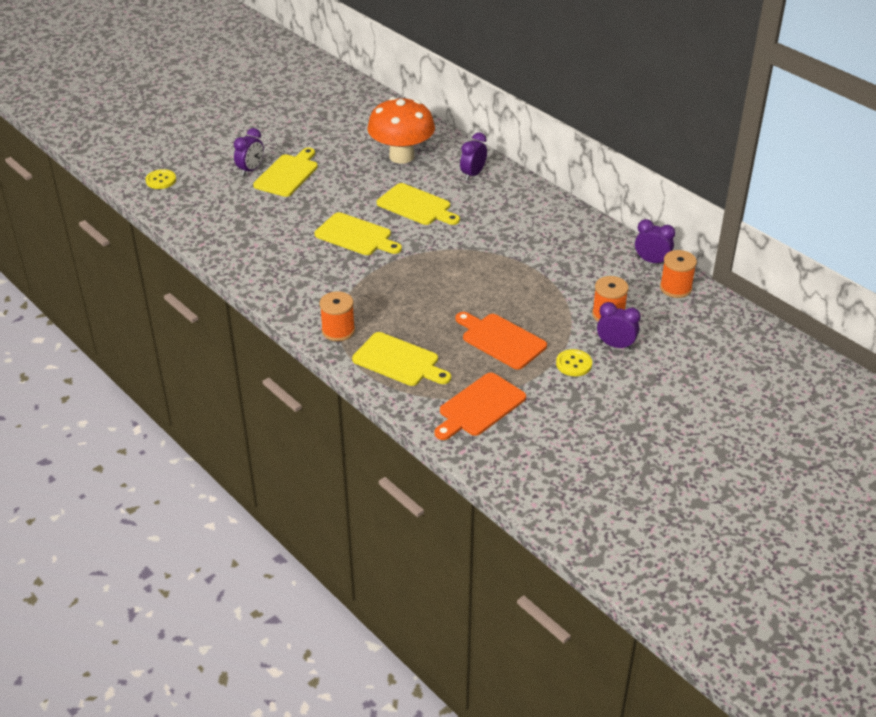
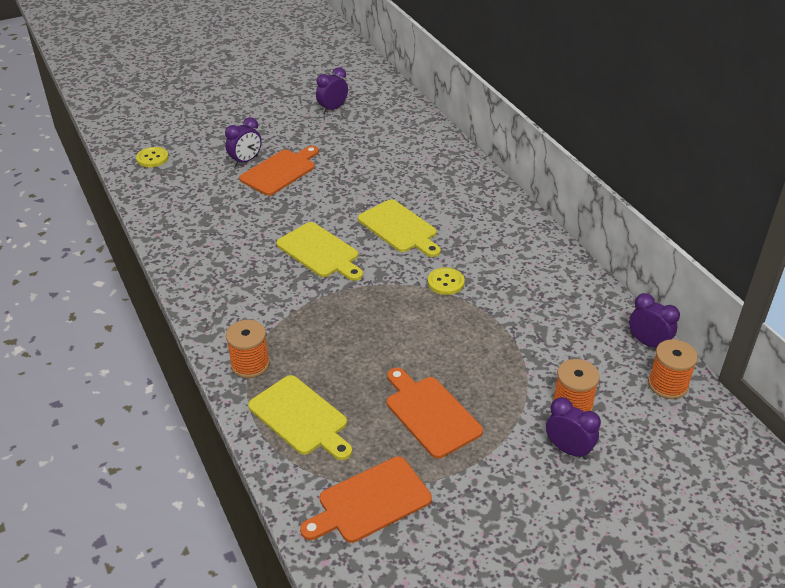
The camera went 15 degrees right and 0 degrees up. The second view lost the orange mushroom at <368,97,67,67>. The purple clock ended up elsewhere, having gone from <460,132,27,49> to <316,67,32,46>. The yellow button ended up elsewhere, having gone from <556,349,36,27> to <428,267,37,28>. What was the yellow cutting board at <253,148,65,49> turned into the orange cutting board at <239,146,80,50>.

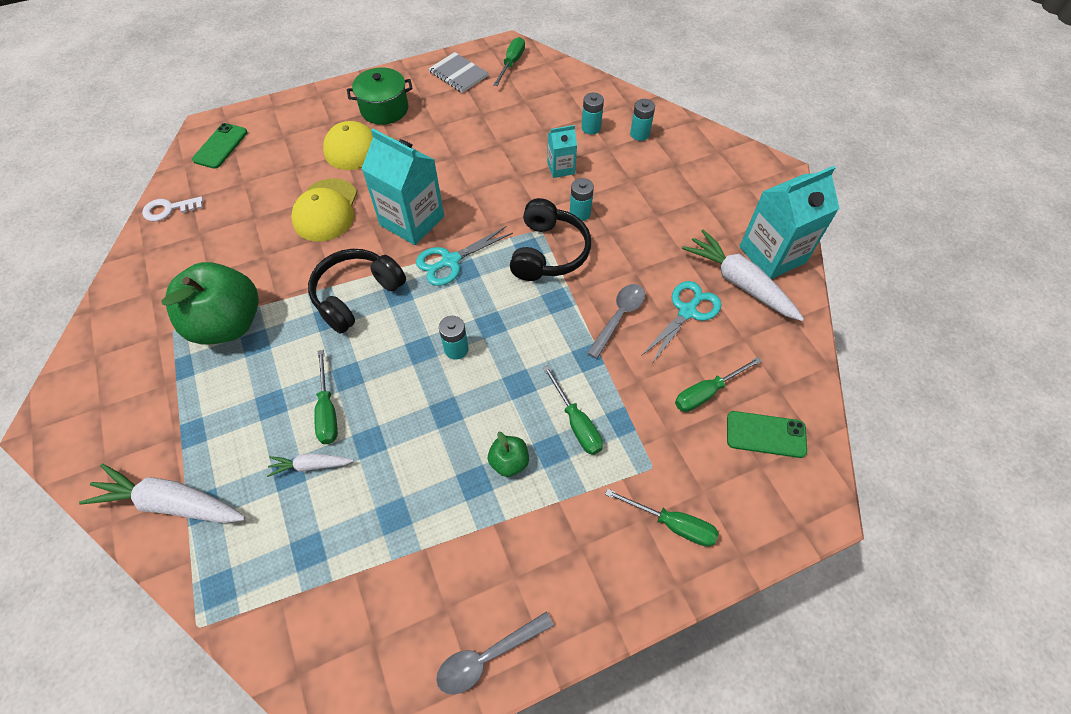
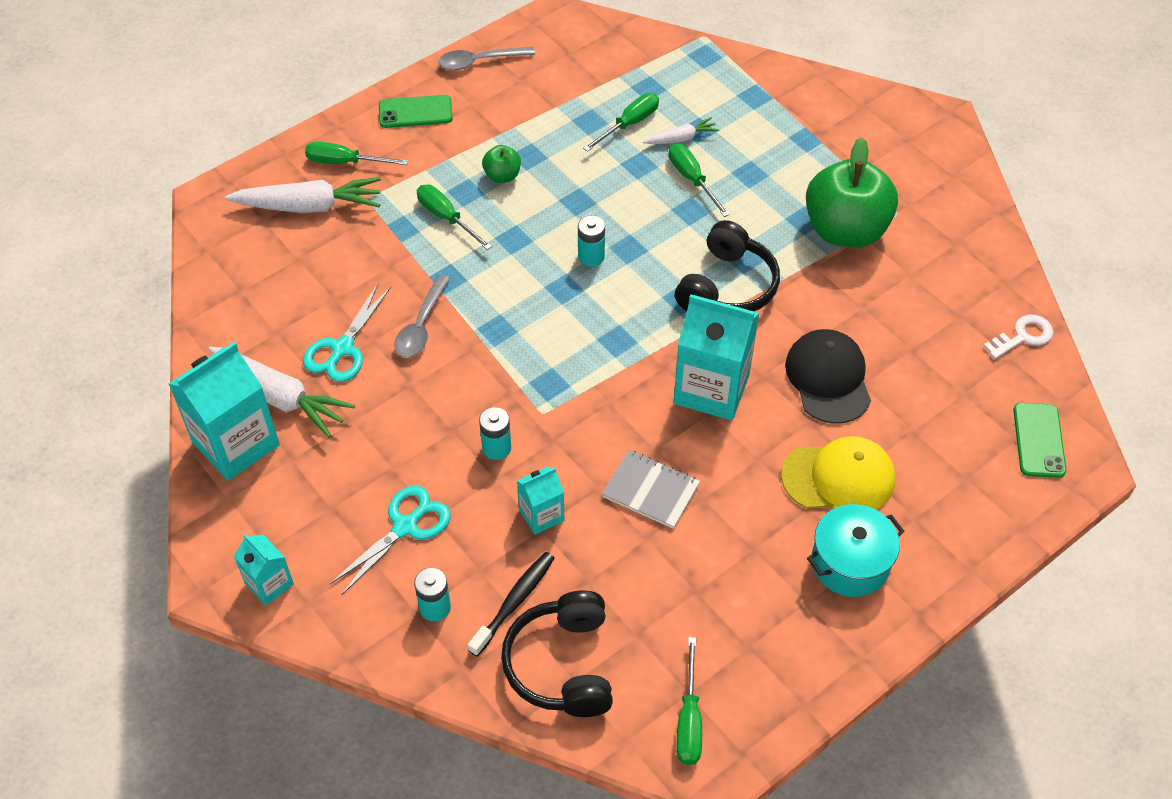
The camera went 165 degrees right and 5 degrees down. The second view gained the turquoise carton at <234,534,60,72>. The white carrot ended up elsewhere, having gone from <79,464,167,59> to <225,177,156,36>. The turquoise scissors ended up elsewhere, having gone from <416,226,97,60> to <330,485,121,110>. The grey notebook ended up elsewhere, having gone from <428,52,60,41> to <602,450,98,79>. The black headphones ended up elsewhere, having gone from <510,198,81,83> to <501,591,112,126>. The green screwdriver ended up elsewhere, having gone from <675,357,87,55> to <583,93,76,59>. The green phone ended up elsewhere, having gone from <727,411,80,47> to <379,95,74,33>. Where the turquoise battery stood at <581,93,23,42>, the black toothbrush came to stand at <468,552,87,105>. What was the yellow cap at <291,179,66,63> turned into the black cap at <785,329,86,95>. What was the green pot at <347,67,66,58> turned into the turquoise pot at <807,504,97,93>. The grey spoon at <436,611,118,84> ended up facing another way, 150 degrees counterclockwise from before.

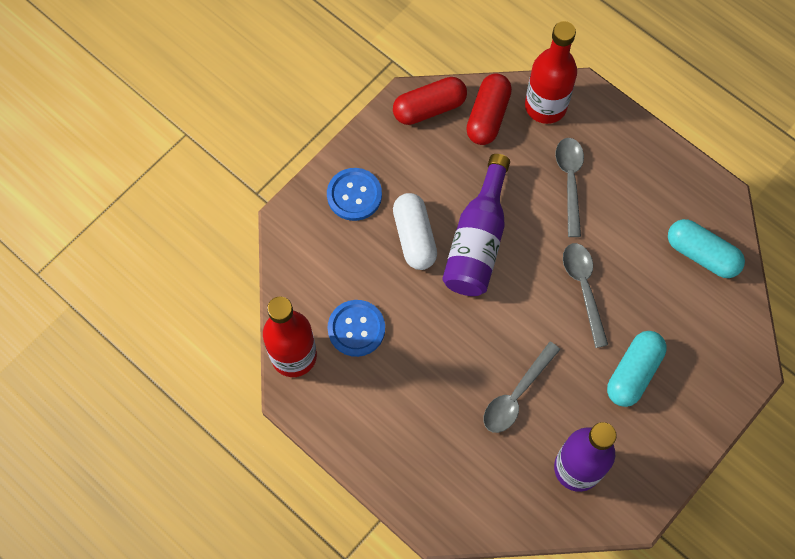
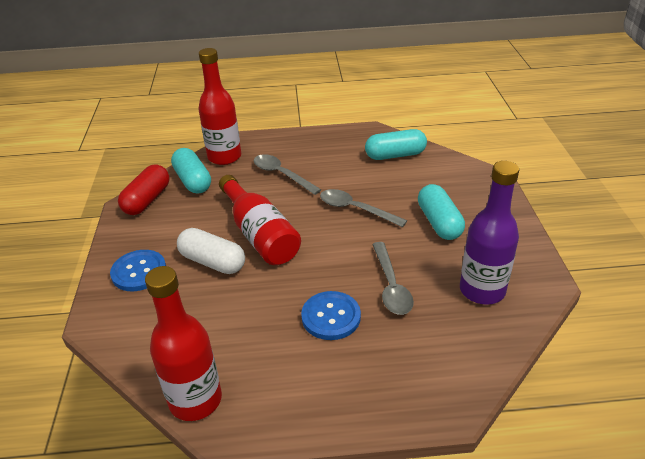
The camera went 45 degrees left and 30 degrees down. The blue button ended up elsewhere, having gone from <328,300,57,57> to <301,291,60,49>. What was the purple bottle at <442,154,68,142> turned into the red bottle at <219,175,82,90>. What was the red capsule at <466,73,46,72> turned into the turquoise capsule at <171,148,40,46>.

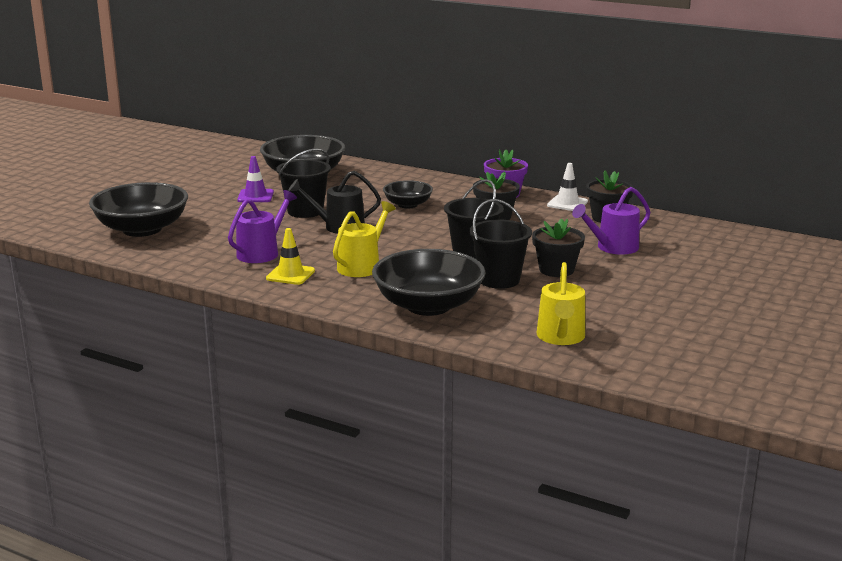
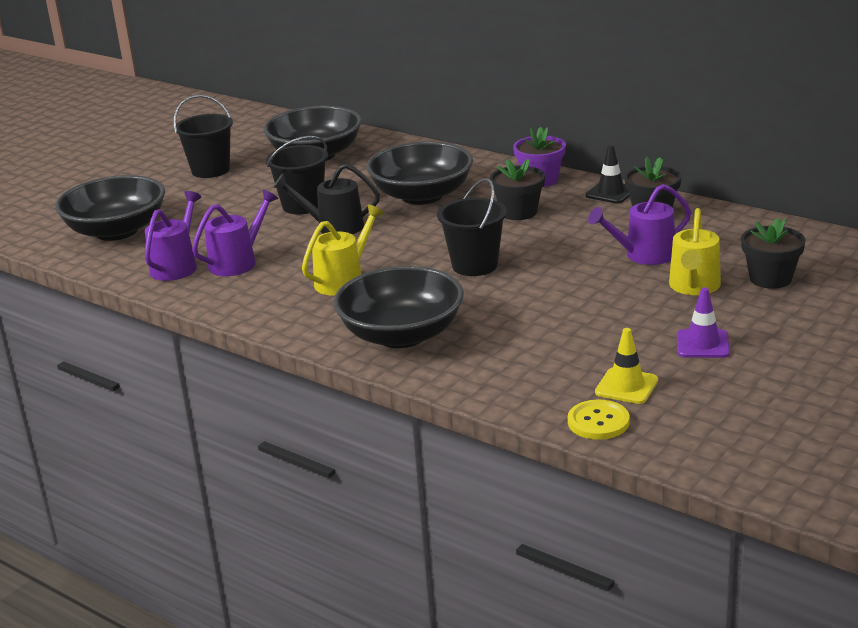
The camera went 10 degrees right and 5 degrees up. The second view gained the purple watering can at <145,191,57,90>. The second view gained the yellow button at <568,400,62,40>. The purple traffic cone ended up elsewhere, having gone from <237,156,37,46> to <677,287,53,71>. The yellow traffic cone ended up elsewhere, having gone from <266,228,49,57> to <595,328,63,76>. The black bucket ended up elsewhere, having gone from <469,199,63,90> to <173,95,60,83>. The black flower pot ended up elsewhere, having gone from <532,218,53,59> to <741,218,65,71>. The yellow watering can ended up elsewhere, having gone from <537,262,48,83> to <669,208,52,87>. What was the white traffic cone at <547,163,41,48> turned into the black traffic cone at <585,145,45,59>. The size of the black bowl at <383,180,50,28> changed by a factor of 1.81.

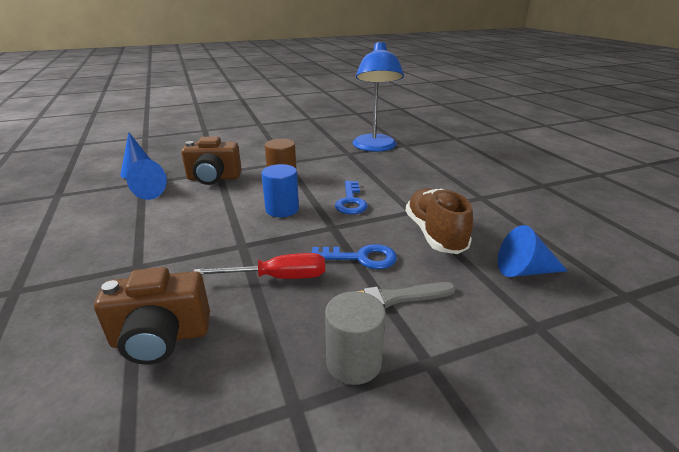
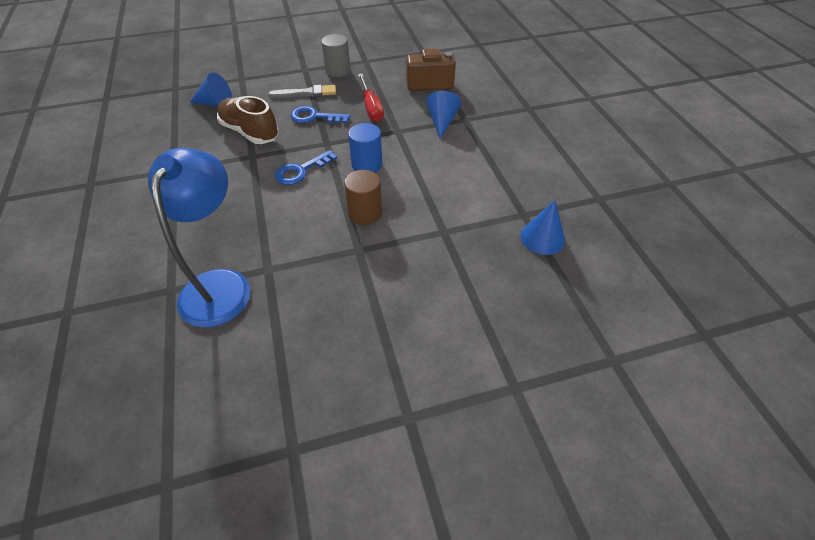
The camera went 175 degrees left and 20 degrees up. The second view lost the brown camera at <181,136,61,49>. The blue cone ended up elsewhere, having gone from <126,159,41,41> to <426,91,36,48>. The red screwdriver at <194,253,131,26> ended up facing another way, 105 degrees counterclockwise from before. The blue key at <335,181,33,33> ended up facing another way, 135 degrees counterclockwise from before. The brown shoe at <406,188,67,66> ended up facing another way, 135 degrees clockwise from before.

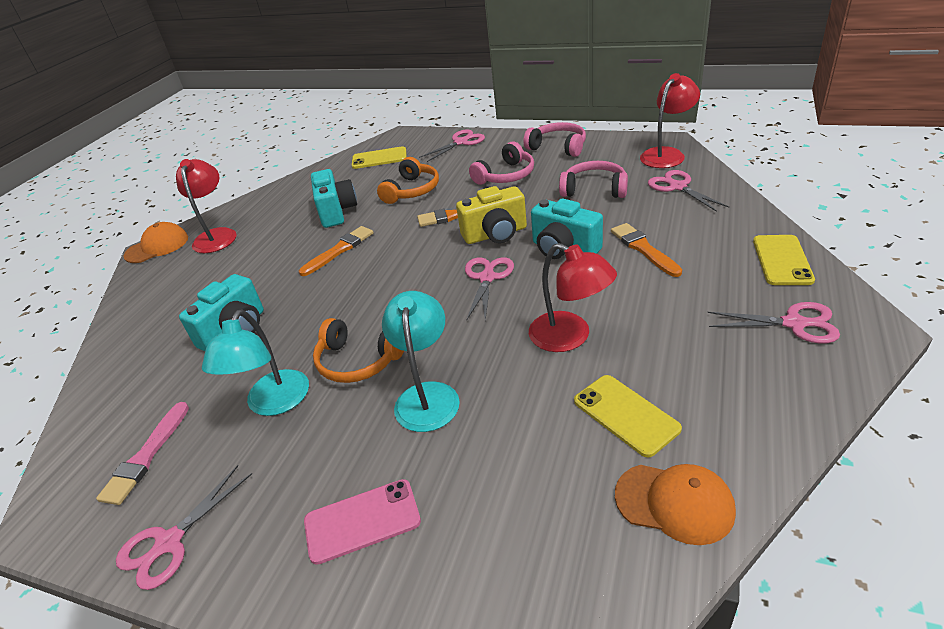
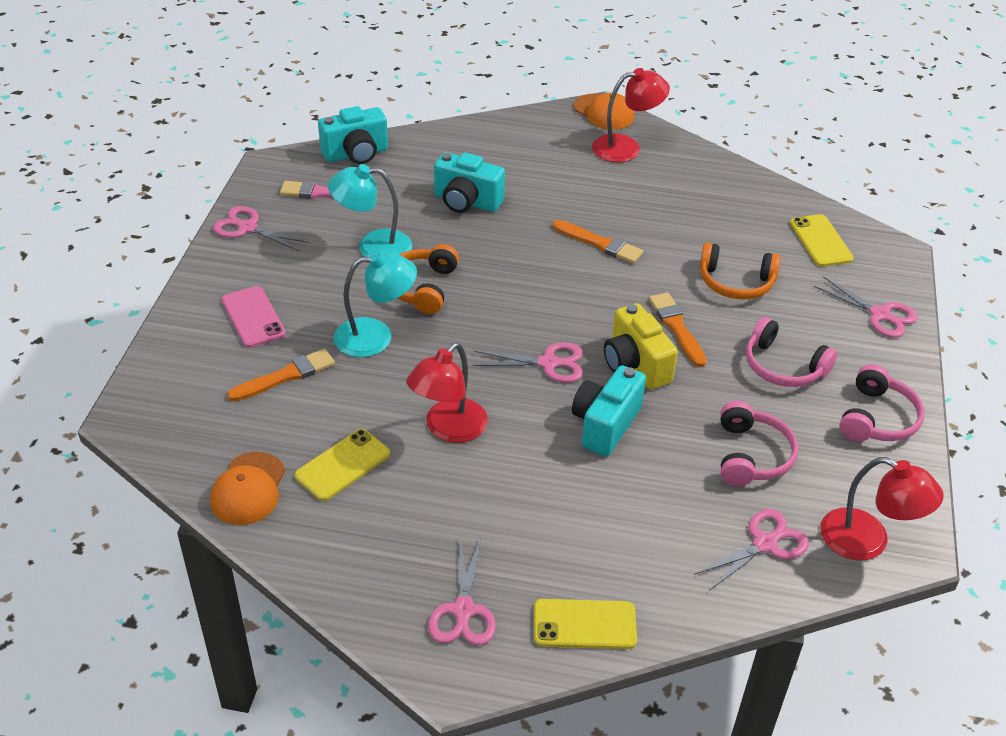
The camera went 75 degrees right and 5 degrees up. The turquoise camera ended up elsewhere, having gone from <311,169,46,59> to <318,106,70,58>. The orange brush ended up elsewhere, having gone from <611,223,71,54> to <227,349,108,52>.

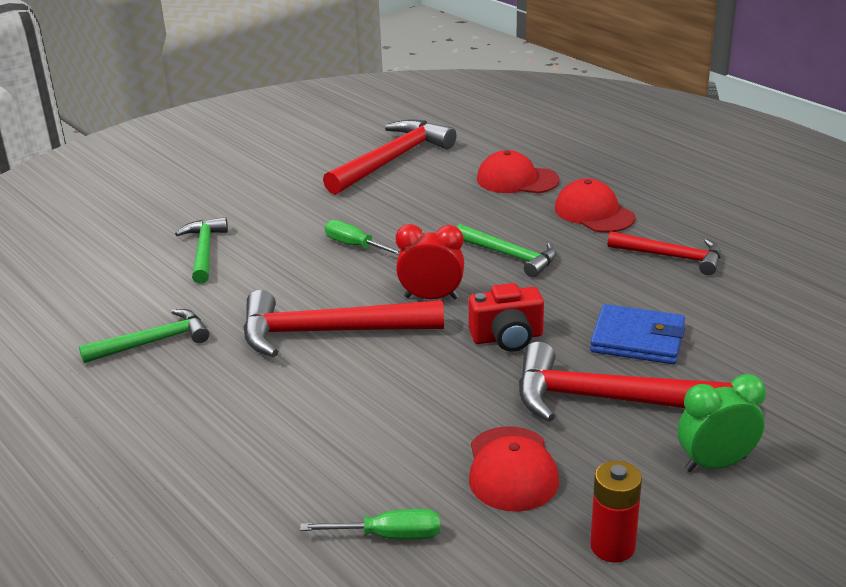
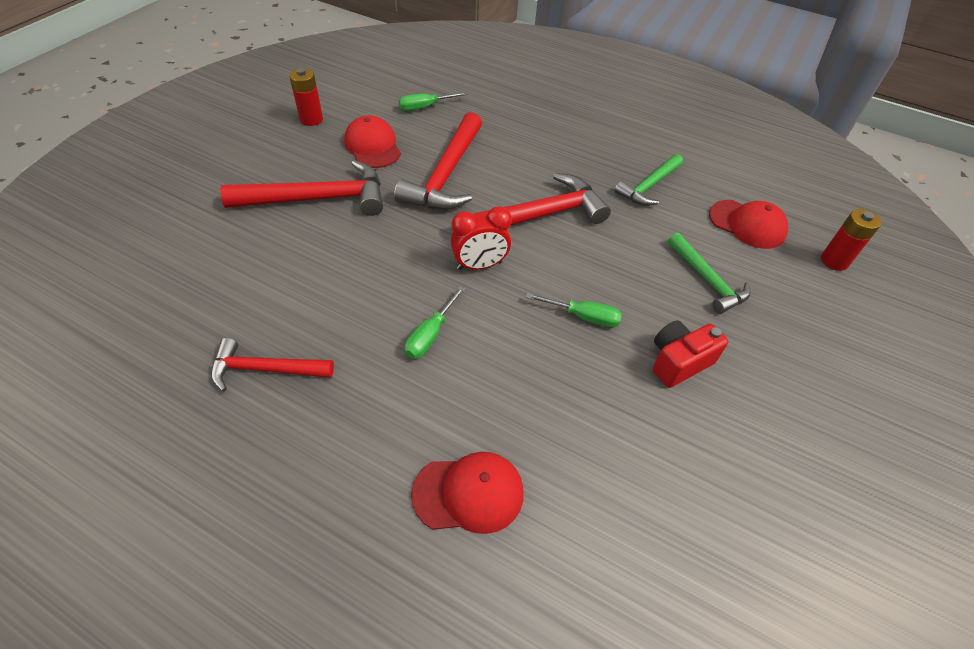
The camera went 155 degrees right and 20 degrees up. The second view lost the blue wallet at <590,304,95,60>. The second view lost the green clock at <678,374,88,98>. The second view gained the red battery at <821,209,60,62>. The red hammer ended up elsewhere, having gone from <323,120,133,75> to <394,112,88,98>. The red camera ended up elsewhere, having gone from <468,283,76,69> to <653,320,75,68>. The red cap ended up elsewhere, having gone from <555,178,80,55> to <709,200,79,49>. Where the green hammer stood at <457,224,100,54>, the green screwdriver came to stand at <405,286,60,73>.

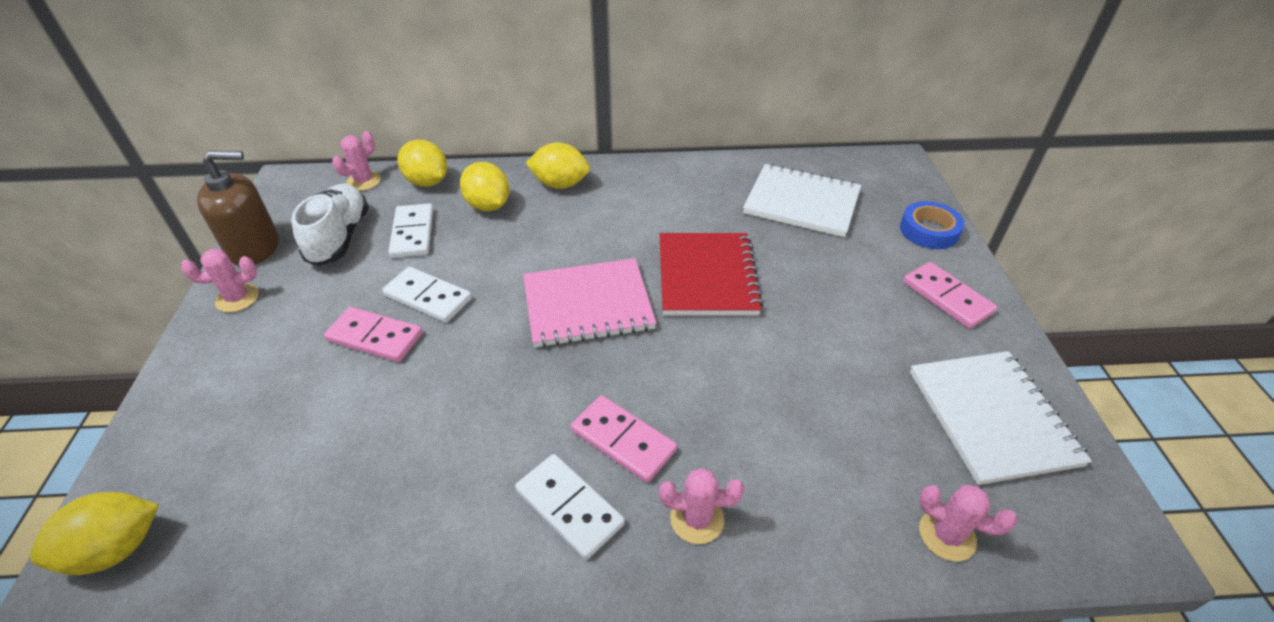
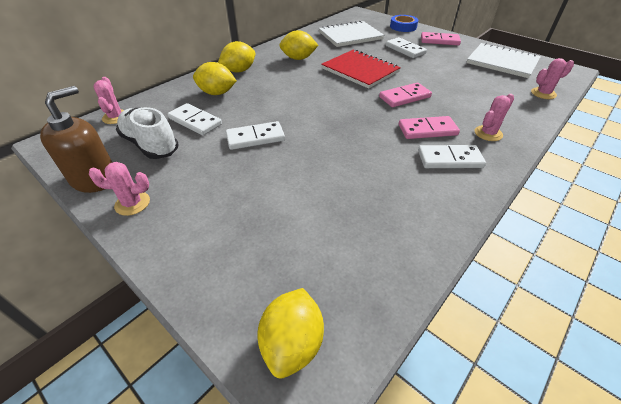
The camera went 45 degrees left and 0 degrees up. The second view lost the pink notebook at <523,258,133,90>. The second view gained the white domino at <385,37,42,21>. The pink domino ended up elsewhere, having gone from <324,307,99,55> to <379,83,53,24>. The yellow lemon ended up elsewhere, having gone from <398,140,49,47> to <279,30,39,30>. The pink cactus at <181,249,78,63> ended up facing another way, 60 degrees clockwise from before.

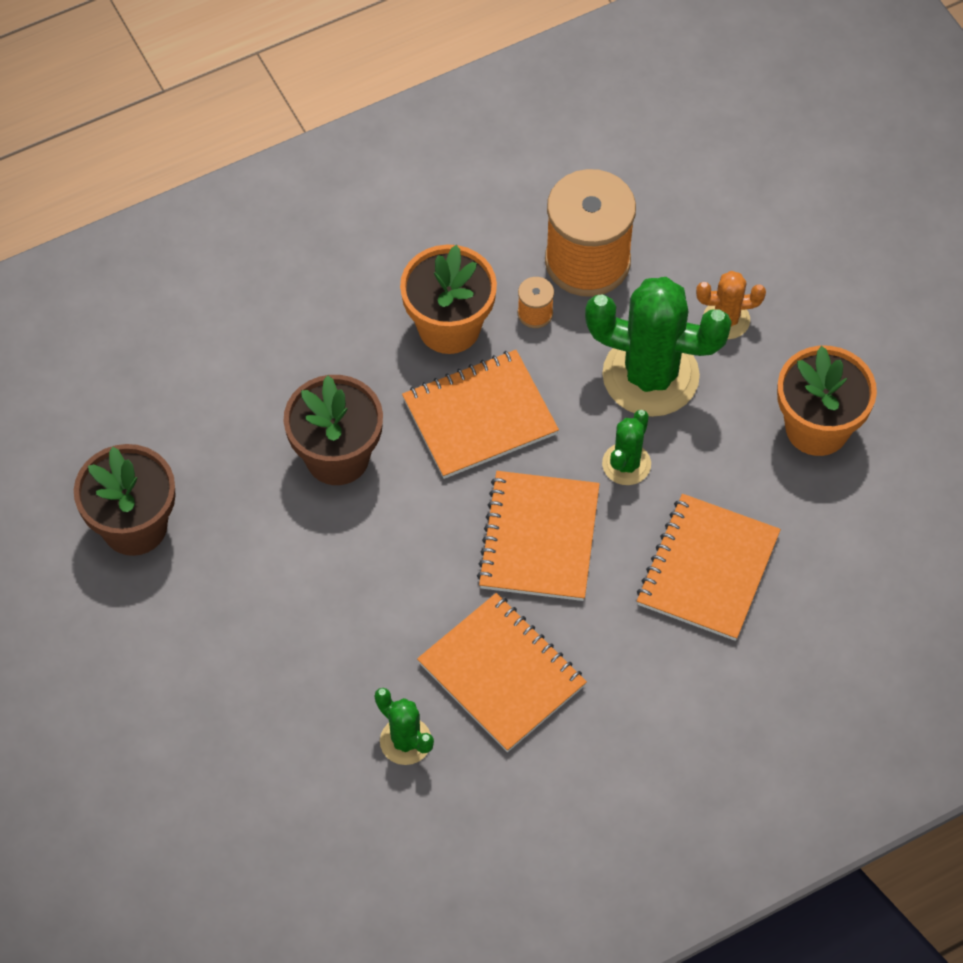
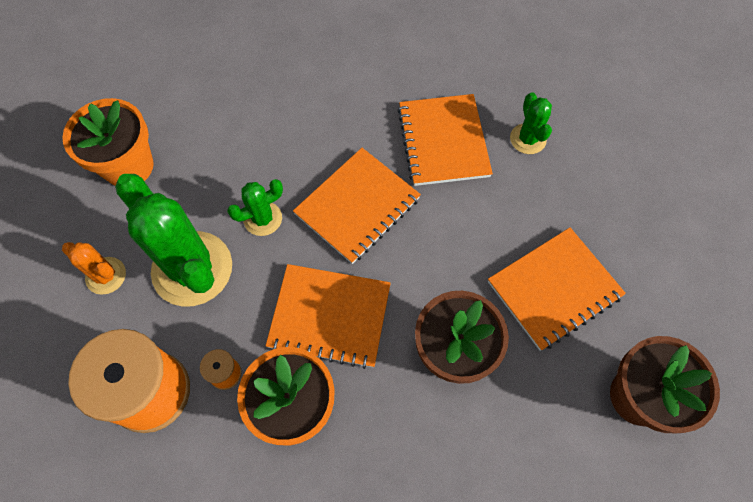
The camera went 145 degrees left and 5 degrees up. The orange notebook ended up elsewhere, having gone from <637,494,144,147> to <488,227,138,124>.

